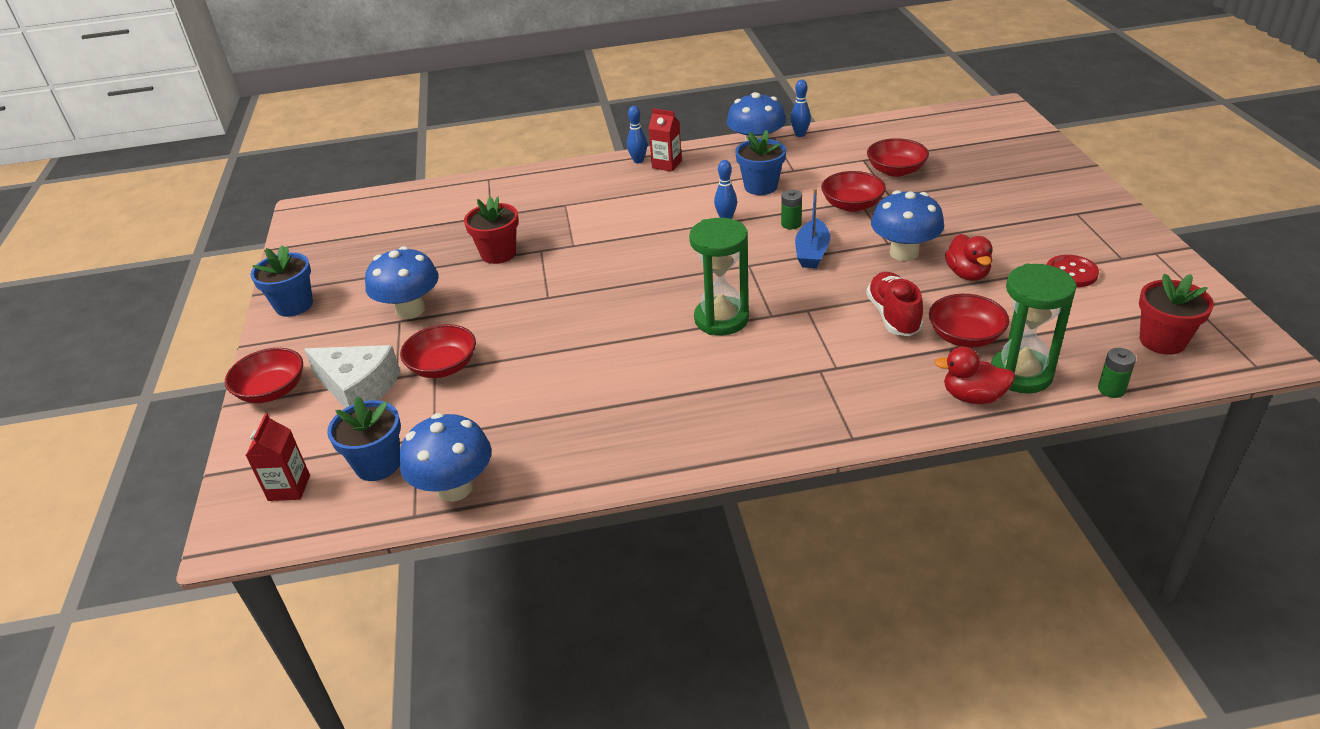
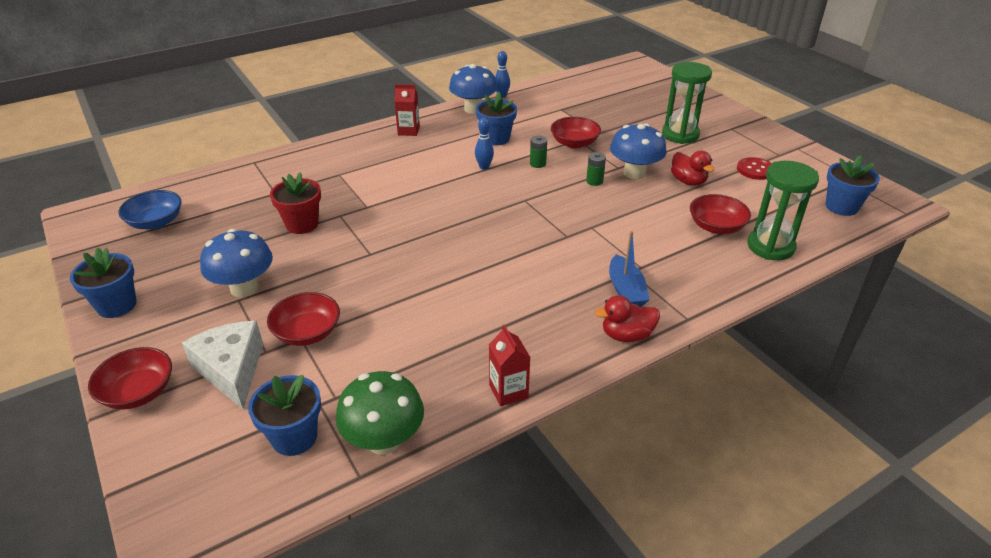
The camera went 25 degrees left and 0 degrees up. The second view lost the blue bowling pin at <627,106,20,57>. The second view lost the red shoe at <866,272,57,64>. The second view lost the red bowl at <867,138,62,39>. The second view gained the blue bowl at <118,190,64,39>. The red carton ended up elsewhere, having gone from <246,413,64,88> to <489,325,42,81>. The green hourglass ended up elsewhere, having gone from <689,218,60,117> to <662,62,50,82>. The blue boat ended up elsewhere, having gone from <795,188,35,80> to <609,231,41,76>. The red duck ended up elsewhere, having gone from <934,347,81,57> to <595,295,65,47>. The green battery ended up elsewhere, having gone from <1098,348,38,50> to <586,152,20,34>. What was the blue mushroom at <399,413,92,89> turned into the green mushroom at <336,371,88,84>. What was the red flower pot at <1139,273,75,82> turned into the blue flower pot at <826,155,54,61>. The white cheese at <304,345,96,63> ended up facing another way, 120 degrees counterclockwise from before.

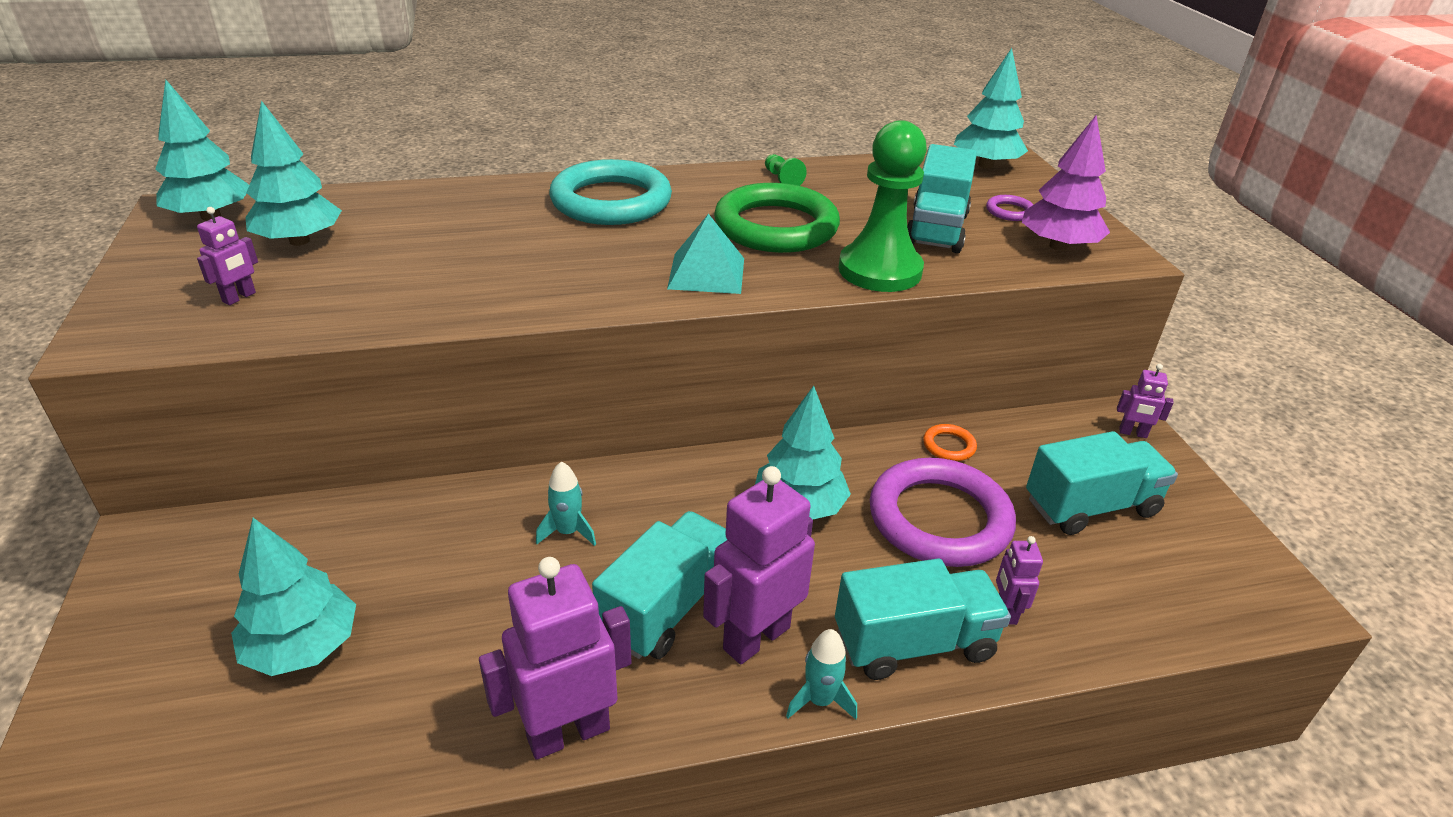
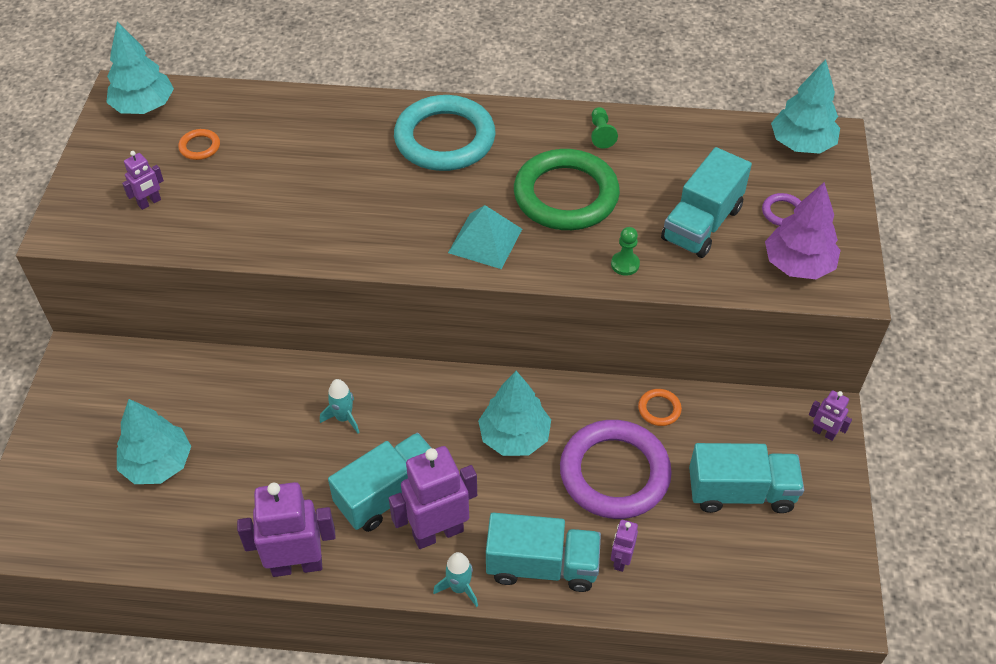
The camera went 20 degrees right and 15 degrees up. Where the turquoise tree stood at <245,101,97,145>, the orange ring came to stand at <178,129,42,31>. The size of the green pawn at <838,120,89,172> changed by a factor of 0.41.

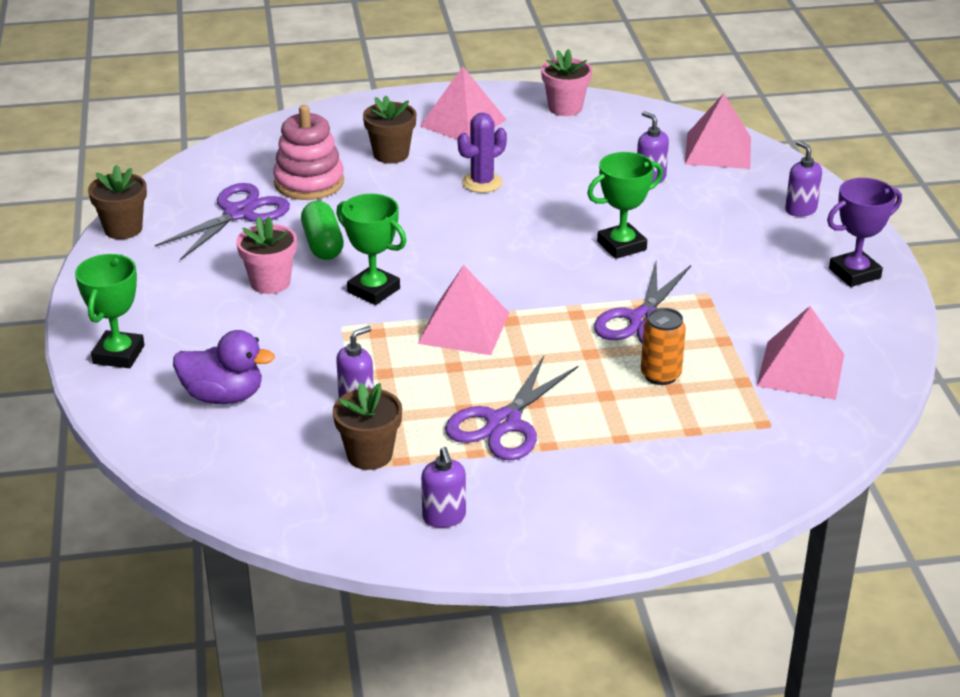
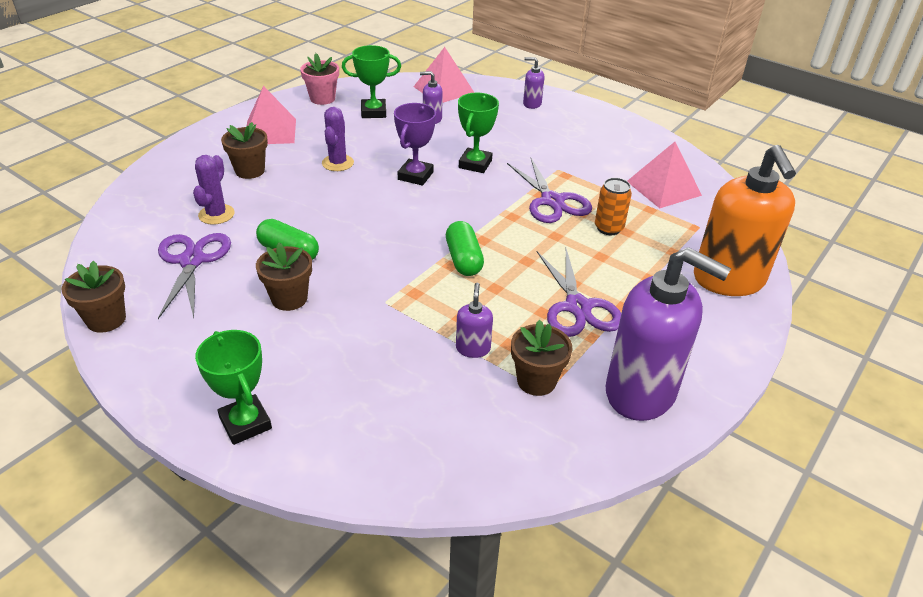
The camera went 45 degrees left and 5 degrees up. The second view lost the purple duck at <173,330,102,74>. The second view gained the orange soap dispenser at <694,145,102,151>. The green trophy ended up elsewhere, having gone from <336,194,71,111> to <342,45,59,73>. The purple trophy ended up elsewhere, having gone from <827,178,75,109> to <394,103,42,83>. Where the pink stacking toy stood at <273,105,71,95>, the purple cactus came to stand at <193,155,42,70>. Where the pink pyramid stood at <417,265,92,90>, the green capsule came to stand at <446,221,38,55>. What was the pink flower pot at <236,217,61,77> turned into the brown flower pot at <256,243,56,68>. The size of the purple soap dispenser at <421,447,45,81> changed by a factor of 2.35.

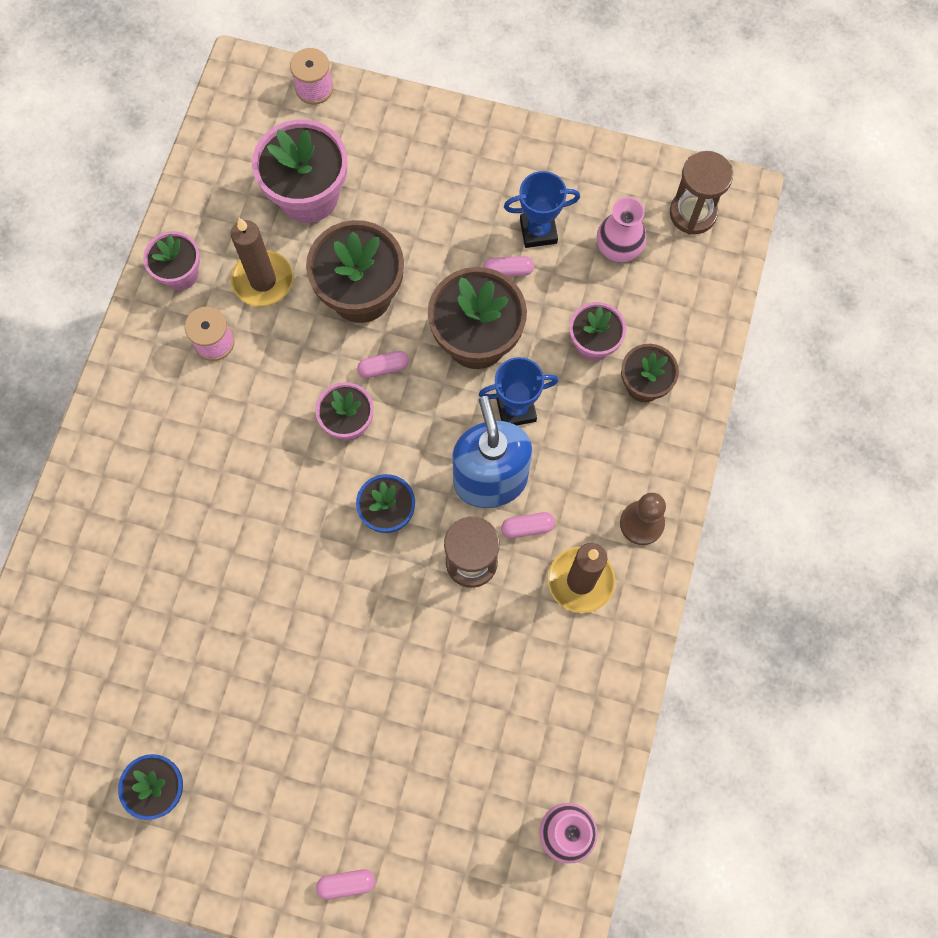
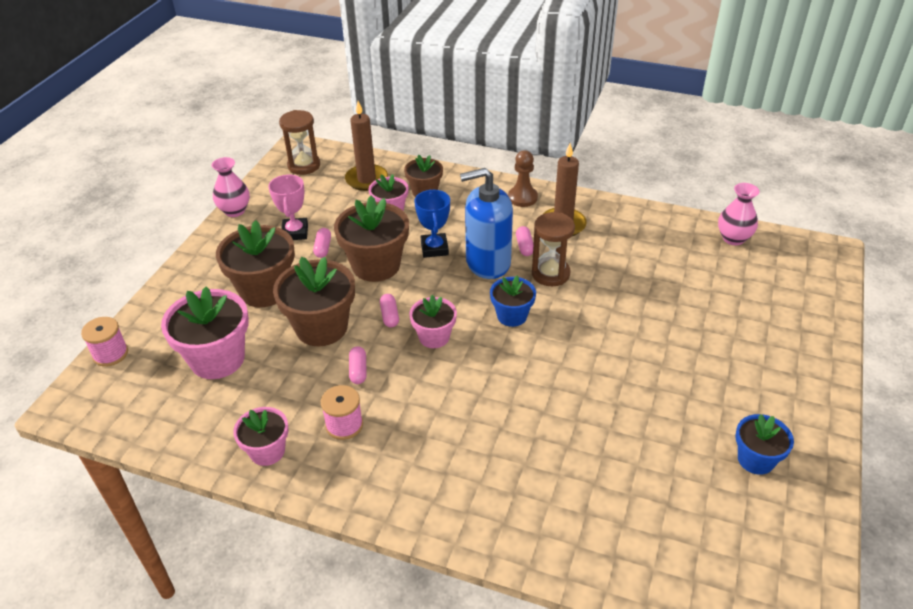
The camera went 85 degrees left and 30 degrees down. The second view gained the brown flower pot at <216,220,79,87>. The brown candle ended up elsewhere, having gone from <231,218,62,89> to <345,101,43,90>. The pink capsule ended up elsewhere, having gone from <316,869,59,31> to <349,346,18,38>. The pink vase ended up elsewhere, having gone from <597,197,50,66> to <212,157,38,60>. What was the blue trophy at <504,171,76,77> turned into the pink trophy at <268,174,40,66>.

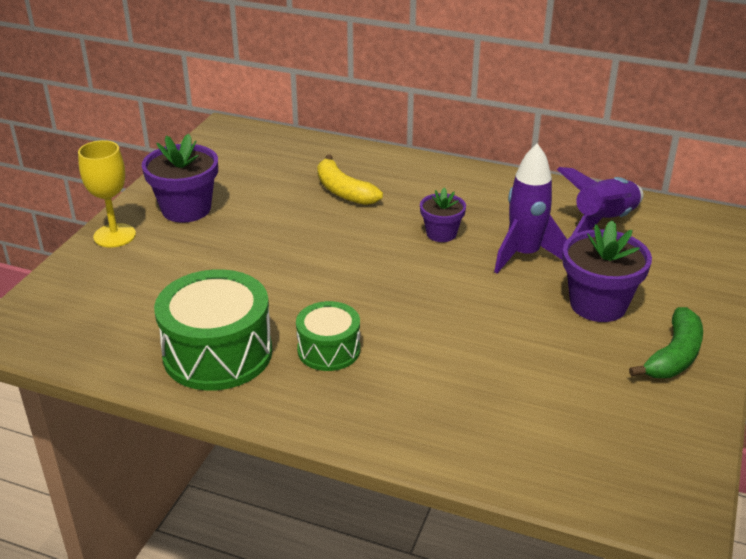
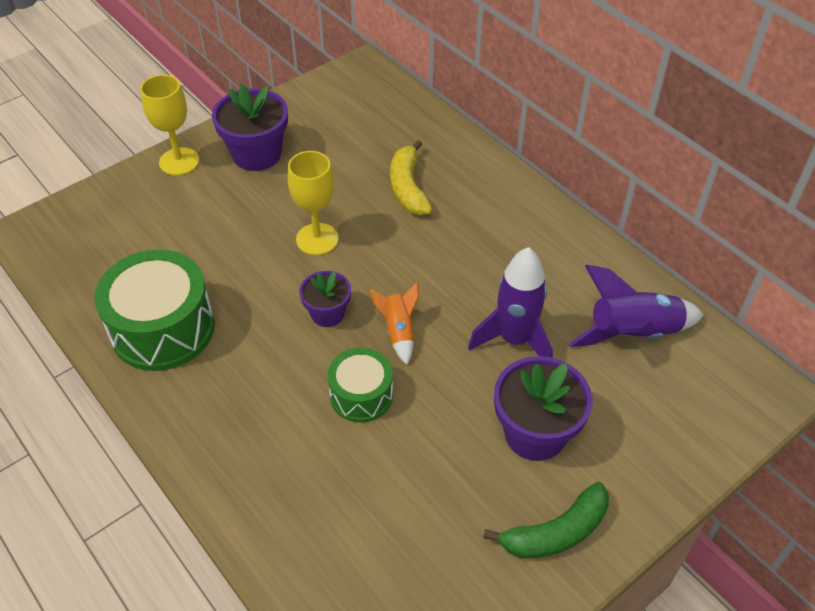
The camera went 30 degrees right and 15 degrees up. The second view gained the yellow goblet at <288,151,51,104>. The second view gained the orange rocket at <370,282,49,83>. The green drum ended up elsewhere, having gone from <296,301,64,70> to <328,348,65,74>. The purple flower pot ended up elsewhere, having gone from <420,188,46,54> to <299,271,52,56>.

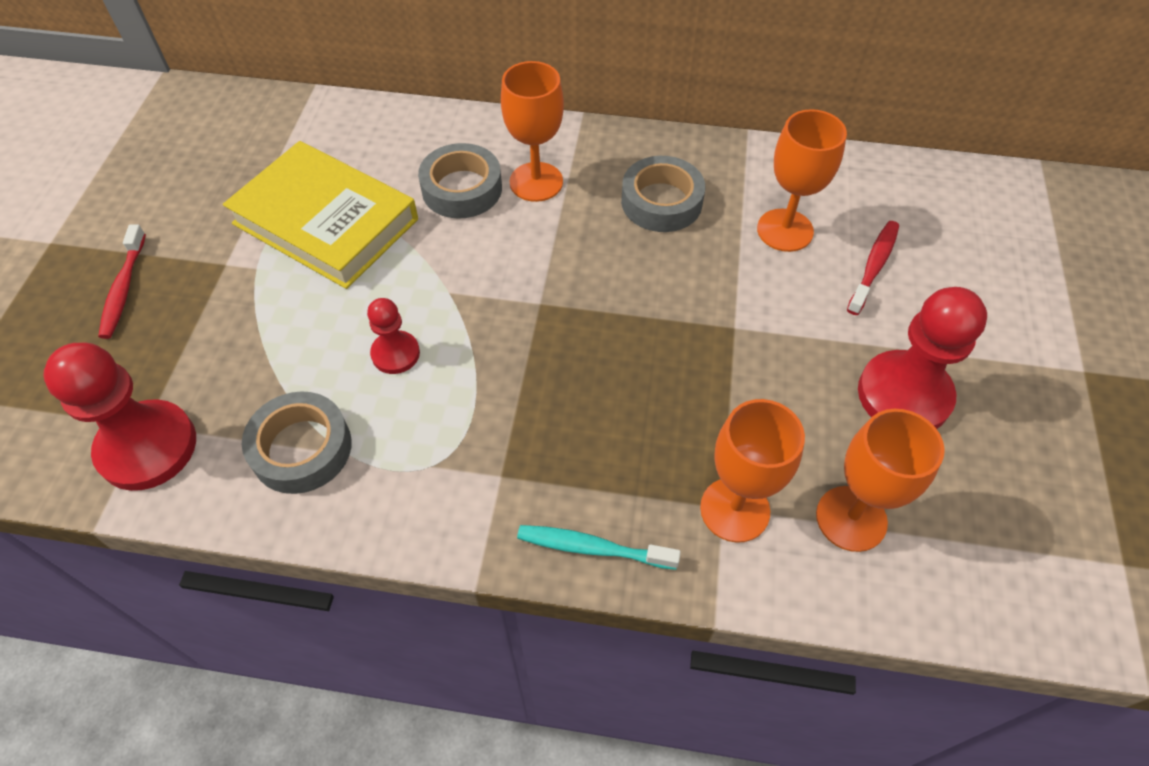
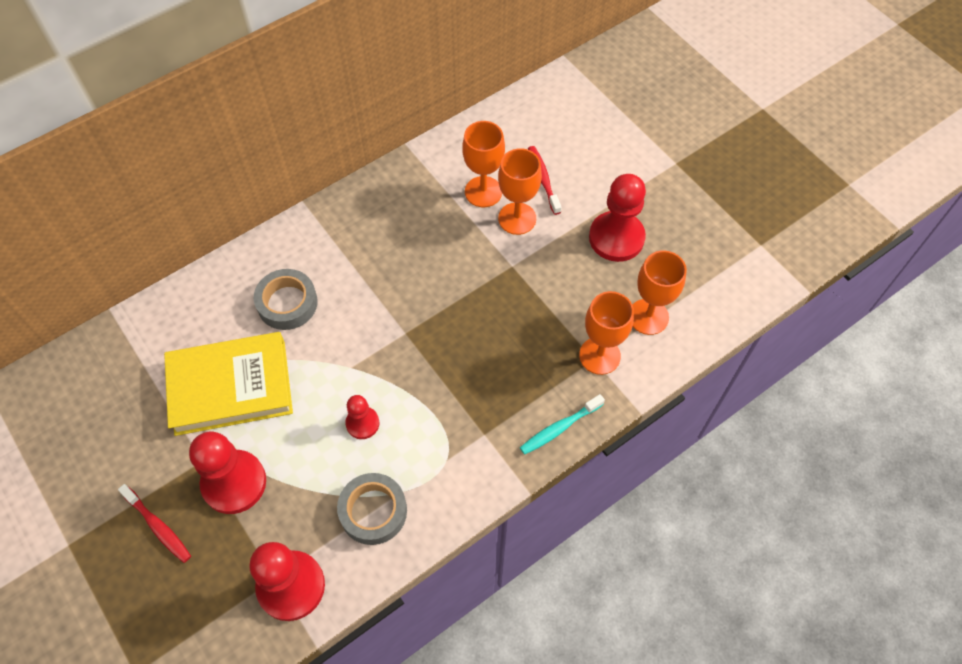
The camera went 45 degrees left and 5 degrees up. The second view lost the grey tape at <621,156,84,76>. The second view gained the red pawn at <189,431,77,83>. The orange goblet ended up elsewhere, having gone from <501,61,63,141> to <498,148,44,87>.

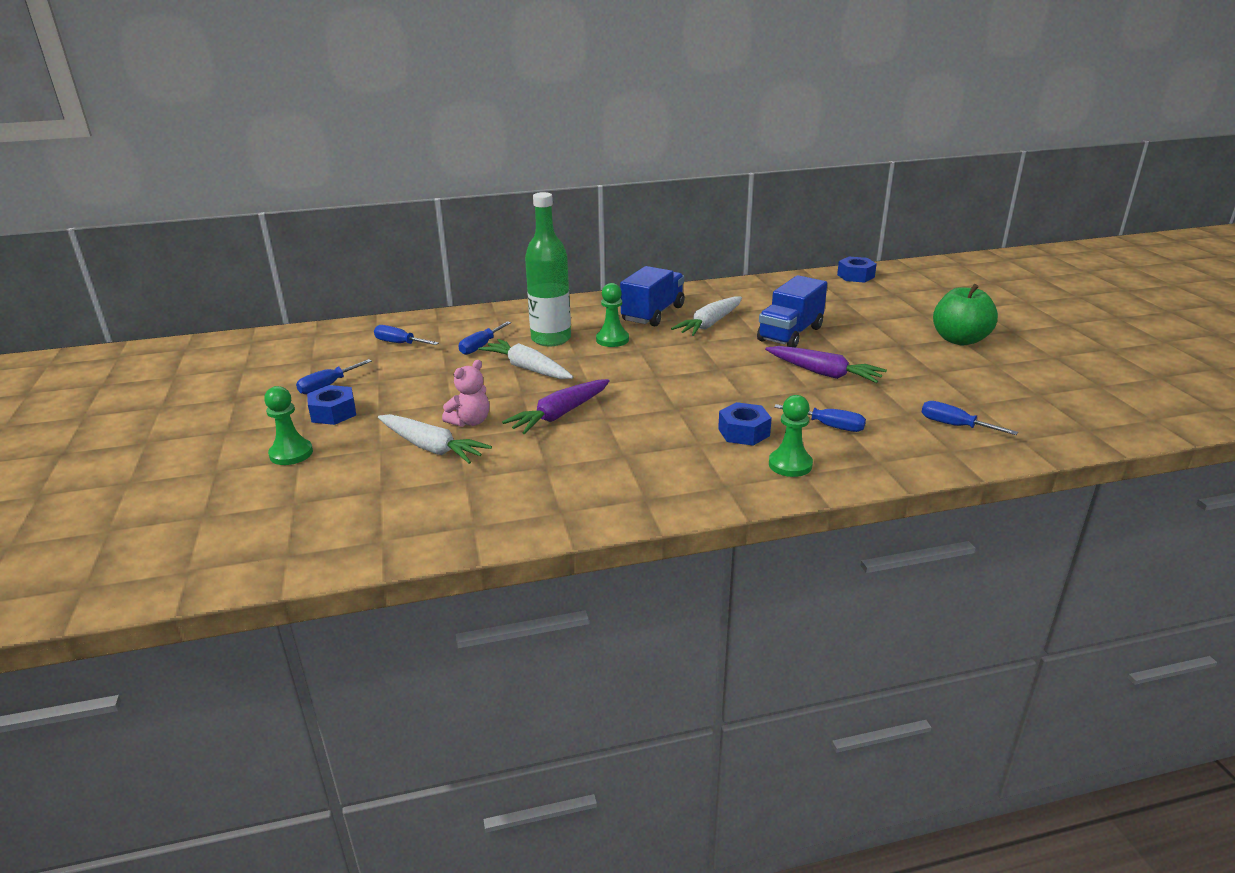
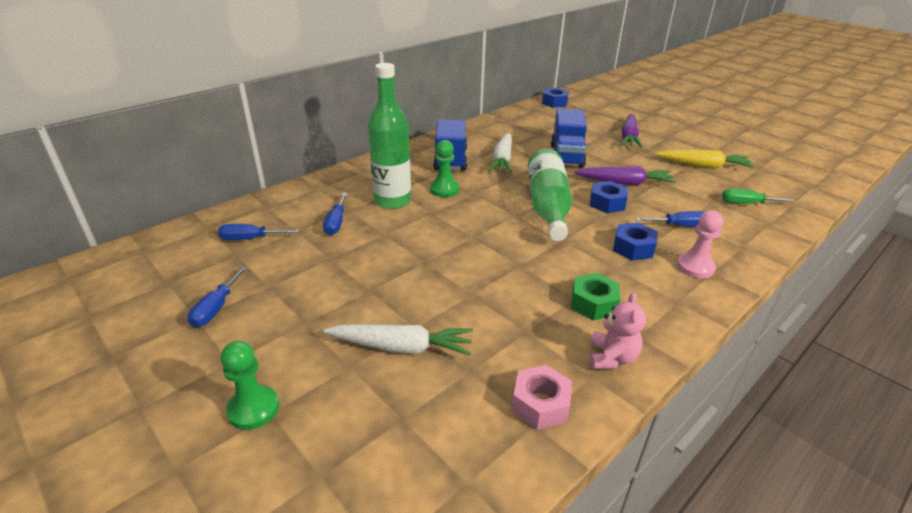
The camera went 30 degrees left and 5 degrees up. The second view lost the white carrot at <478,339,95,40>. The second view lost the green apple at <933,284,65,61>. The second view gained the pink nut at <512,365,60,65>. The second view gained the green bottle at <528,149,44,92>. The second view gained the green nut at <571,273,49,47>. The second view gained the yellow carrot at <656,150,98,18>. The blue nut ended up elsewhere, having gone from <307,385,49,40> to <590,181,38,32>. The pink teddy bear ended up elsewhere, having gone from <442,360,47,67> to <590,292,56,77>. The purple carrot ended up elsewhere, having gone from <502,379,108,55> to <621,114,22,34>. What was the green pawn at <769,395,44,82> turned into the pink pawn at <677,210,46,68>. What was the blue screwdriver at <922,401,96,34> turned into the green screwdriver at <722,189,74,15>.

